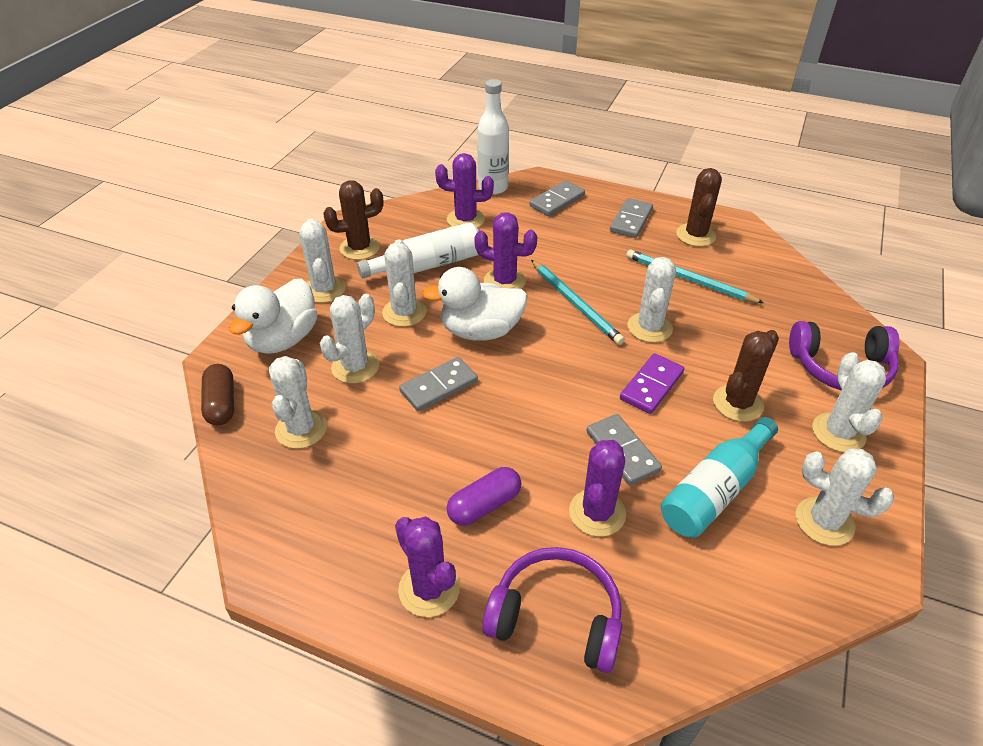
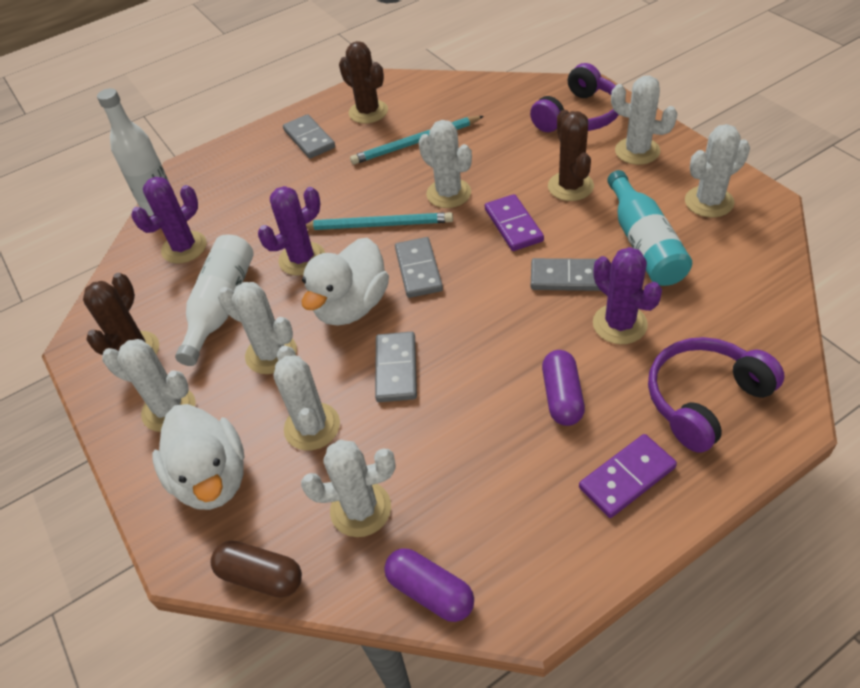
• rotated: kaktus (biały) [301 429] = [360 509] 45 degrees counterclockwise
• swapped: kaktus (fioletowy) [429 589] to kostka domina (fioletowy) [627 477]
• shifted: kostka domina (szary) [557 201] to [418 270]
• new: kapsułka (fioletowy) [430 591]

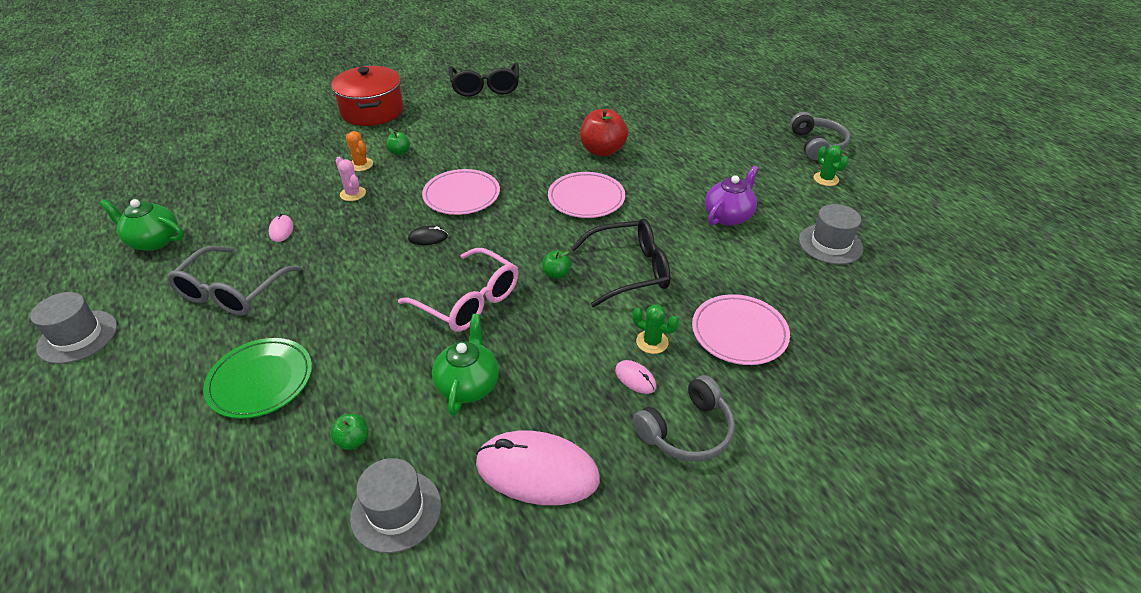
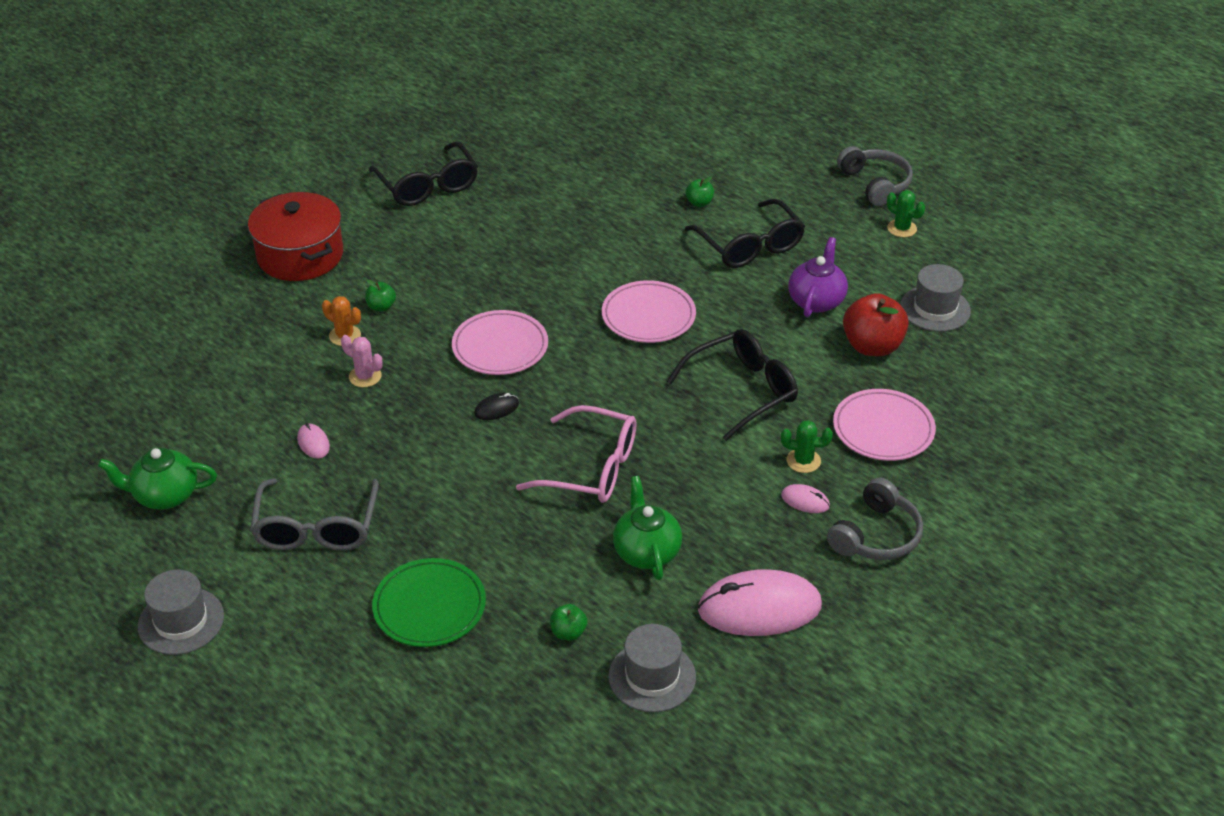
• shifted: jabłko (zielony) [556 274] to [699 203]
• shifted: jabłko (czerwony) [602 151] to [872 346]
• new: okulary (czarny) [750 246]

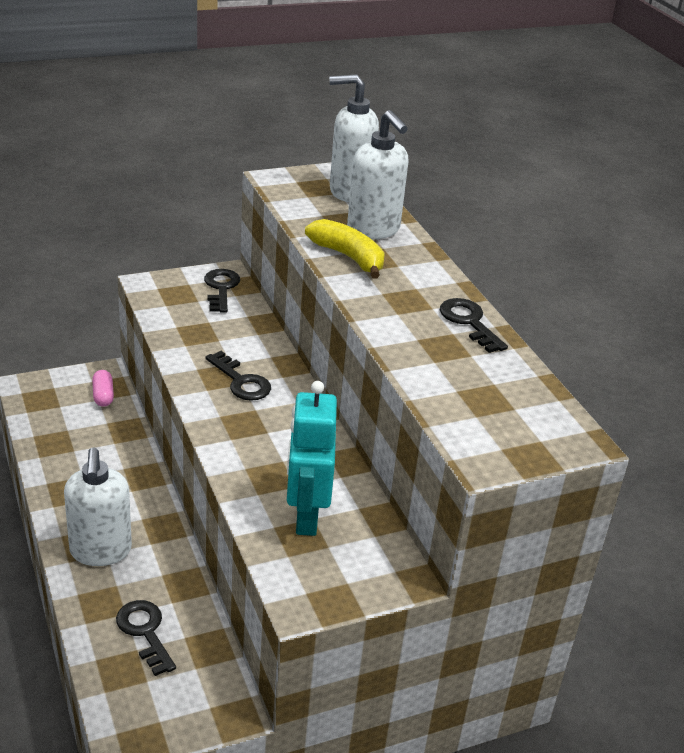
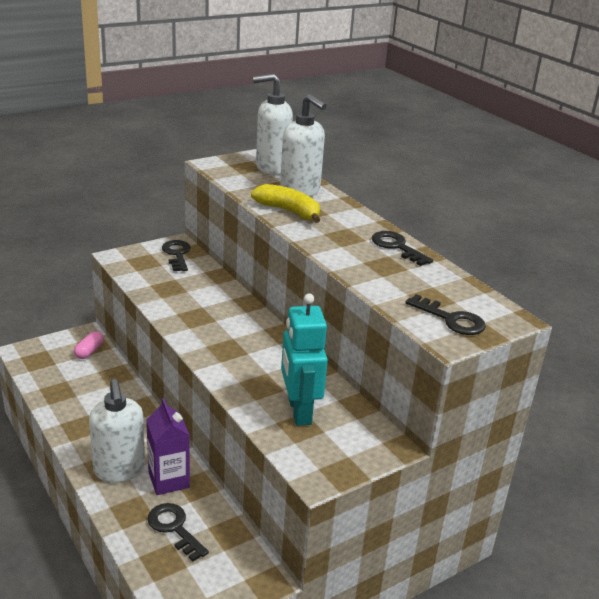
• rotated: kapsułka (różowy) [103 395] = [89 351] 45 degrees clockwise
• shifted: klucz (czarny) [241 381] to [451 319]
• new: karton mleka (fioletowy) [169 480]

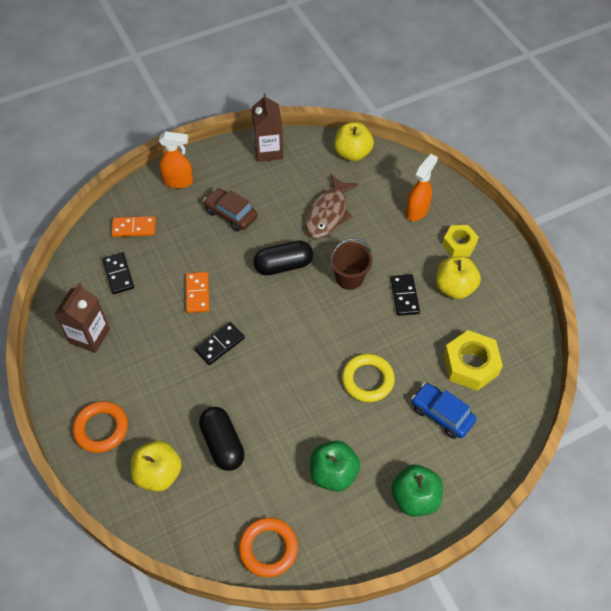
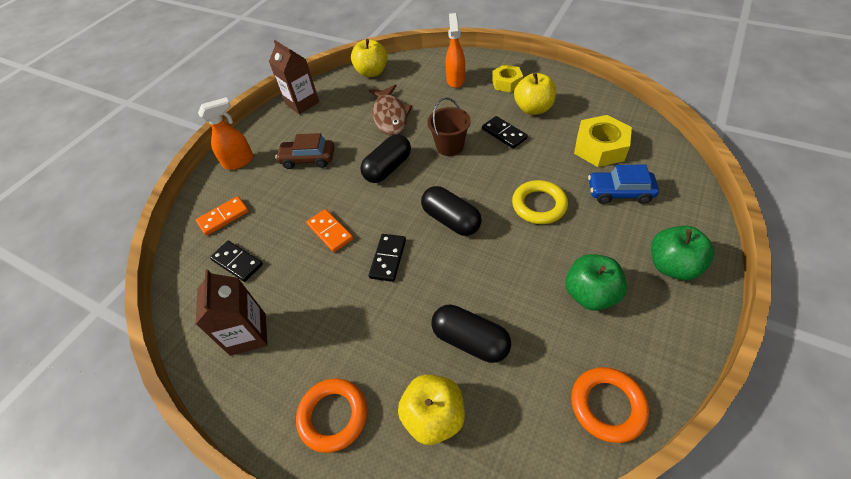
• new: kapsułka (czarny) [451 220]

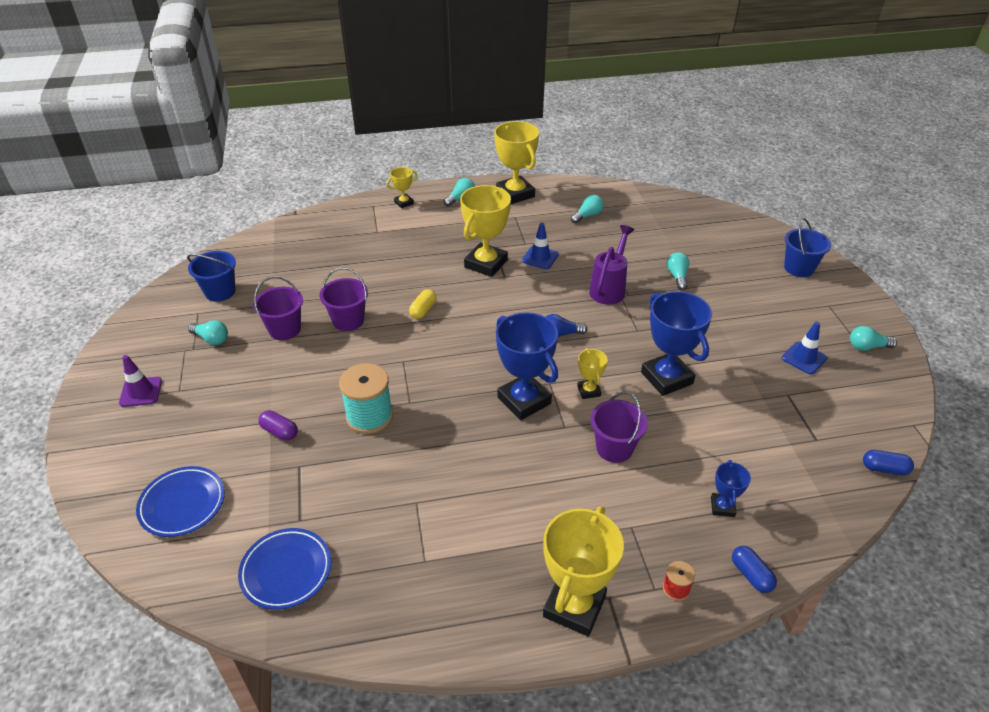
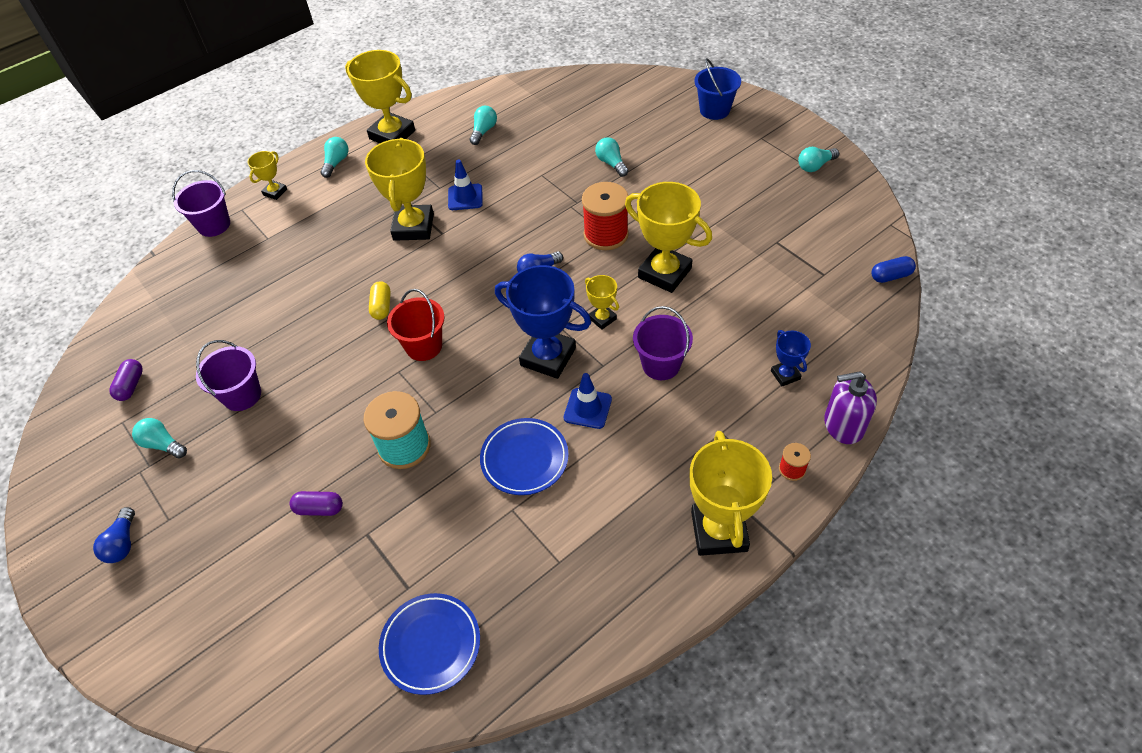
• swapped: pachołek (fioletowy) [141 392] to żarówka (niebieski) [122 543]
• shifted: talerz (niebieski) [182 504] to [524 459]
• swapped: wiadro (niebieski) [220 292] to kapsułka (fioletowy) [131 386]
• rotated: żarówka (turkusowy) [211 339] = [162 444] 150 degrees counterclockwise
• shifted: wiadro (fioletowy) [348 320] to [214 225]
• gone: konewka (fioletowy) [609 288]
• repainted: puchar (niebieski) [666 378] to puchar (żółty) [664 273]
• swapped: kapsułka (niebieski) [751 575] to dozownik mydła (fioletowy) [843 425]
• shifted: pachołek (niebieski) [804 358] to [587 408]
• new: wiadro (czerwony) [424 346]
• new: szpulka (czerwony) [606 234]

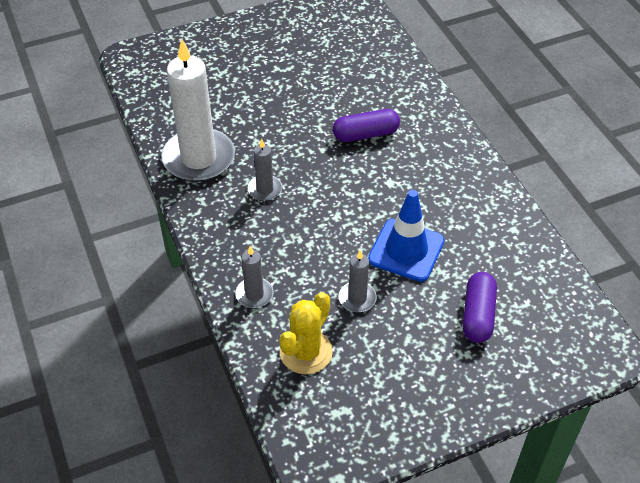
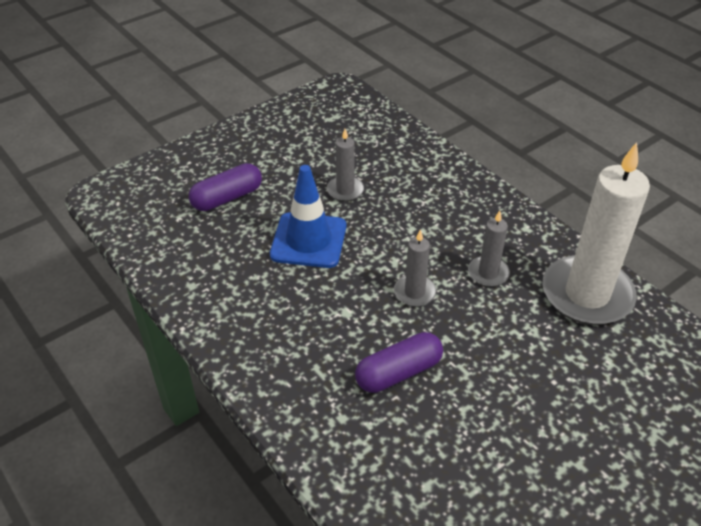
• shifted: świeca (szary) [254 294] to [414 292]
• gone: kaktus (żółty) [306 352]
• rotated: kapsułka (fioletowy) [478 315] = [227 198] 60 degrees clockwise

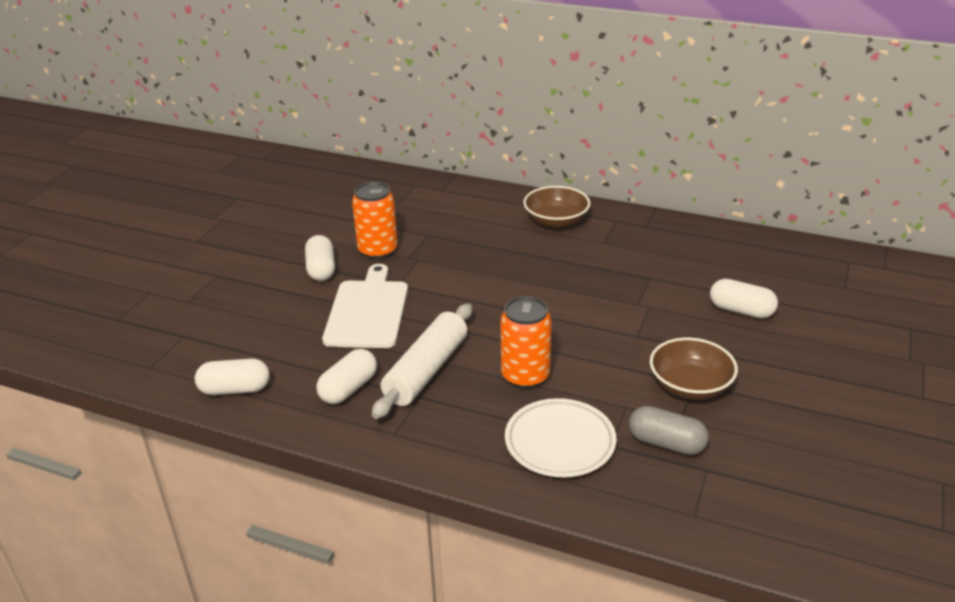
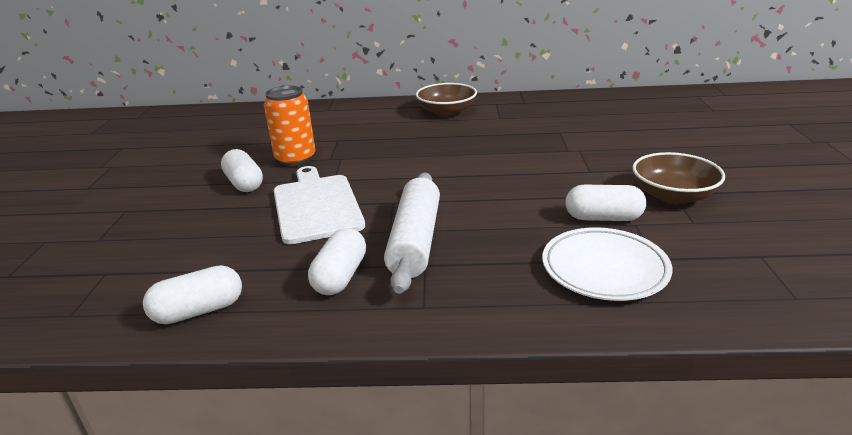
• gone: puszka (pomarańczowy) [525 376]
• gone: kapsułka (szary) [666 443]
• shifted: kapsułka (biały) [741 310] to [603 218]

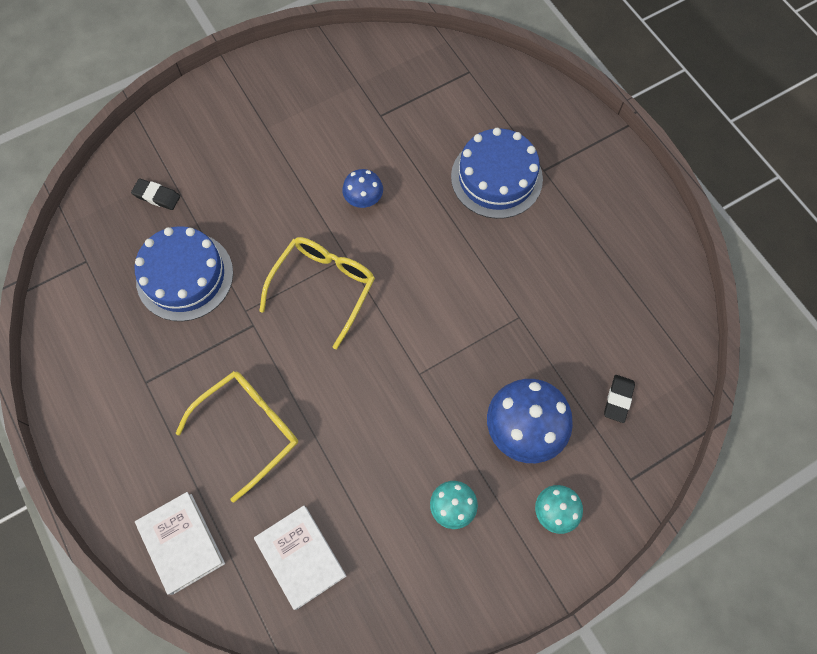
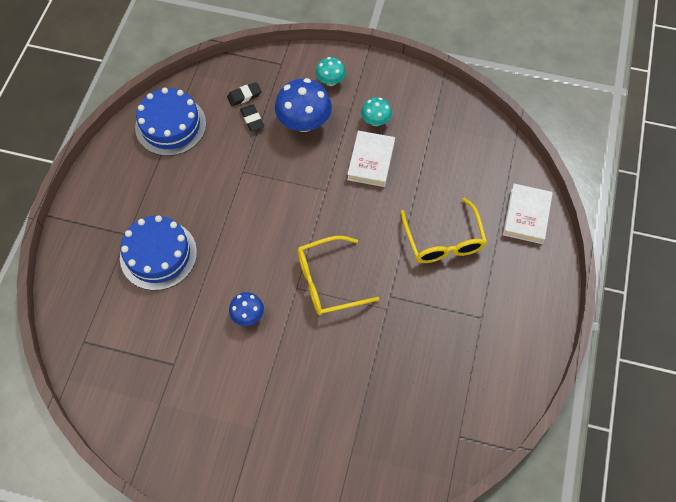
• shifted: gumka do mazania (czarny) [157 196] to [252 119]
• shifted: tort (niebieski) [185 276] to [170 125]
• rotated: okulary (żółty) [249 429] = [443 240] 105 degrees counterclockwise
• shifted: książka (biały) [301 557] to [371 161]

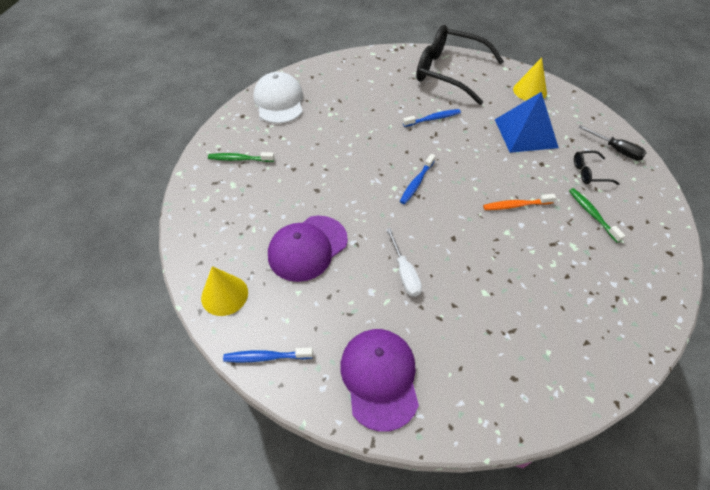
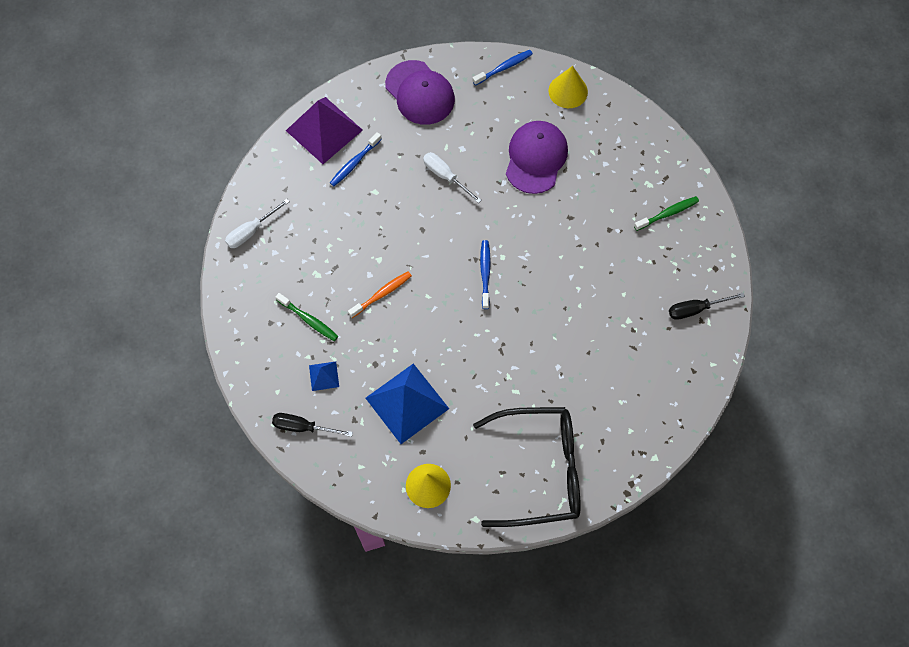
• swapped: czapka (biały) [279 101] to śrubokręt (czarny) [696 309]
• shifted: szczoteczka do zębów (niebieski) [433 119] to [354 163]
• swapped: okulary (czarny) [589 172] to piramida (niebieski) [324 376]
• new: śrubokręt (biały) [251 231]
• new: piramida (fioletowy) [324 130]

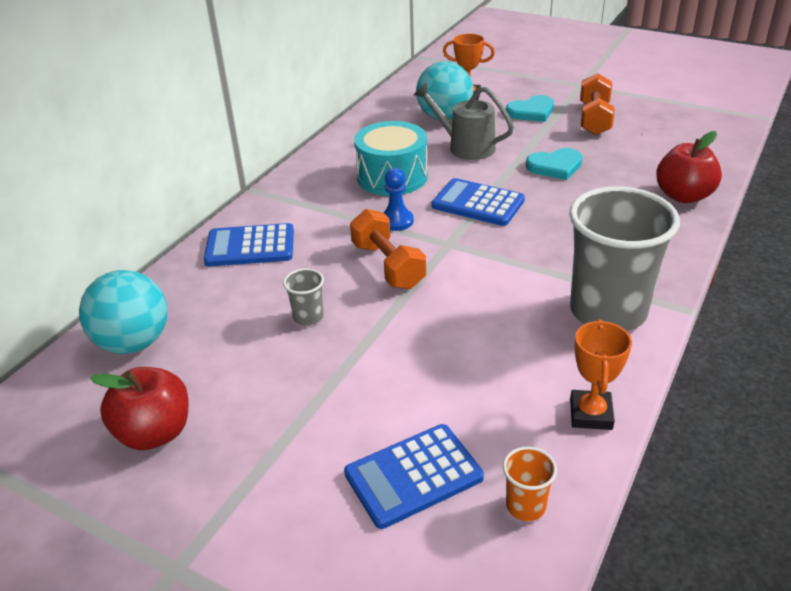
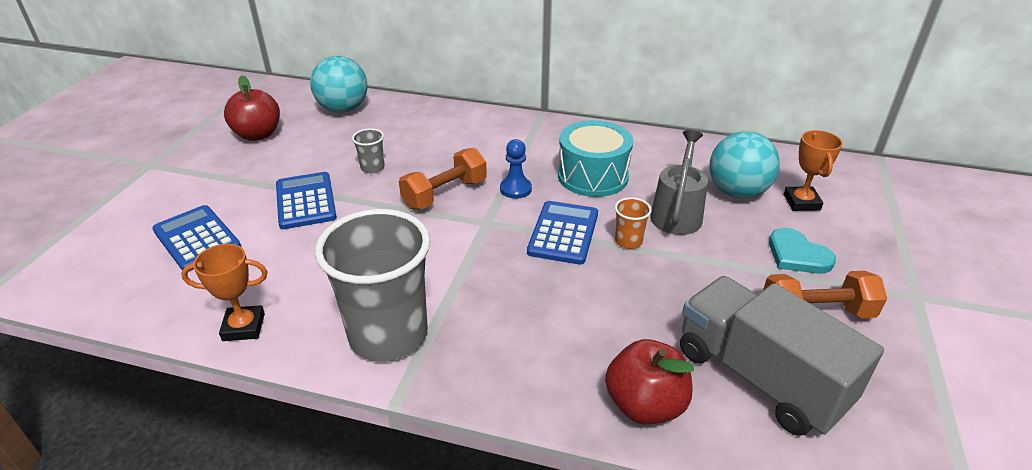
• shifted: kalkulator (niebieski) [250 246] to [305 201]
• shifted: szklanka (pomarańczowy) [525 506] to [628 241]
• gone: serce (turkusowy) [555 166]
• new: ciężarówka (szary) [760 377]

